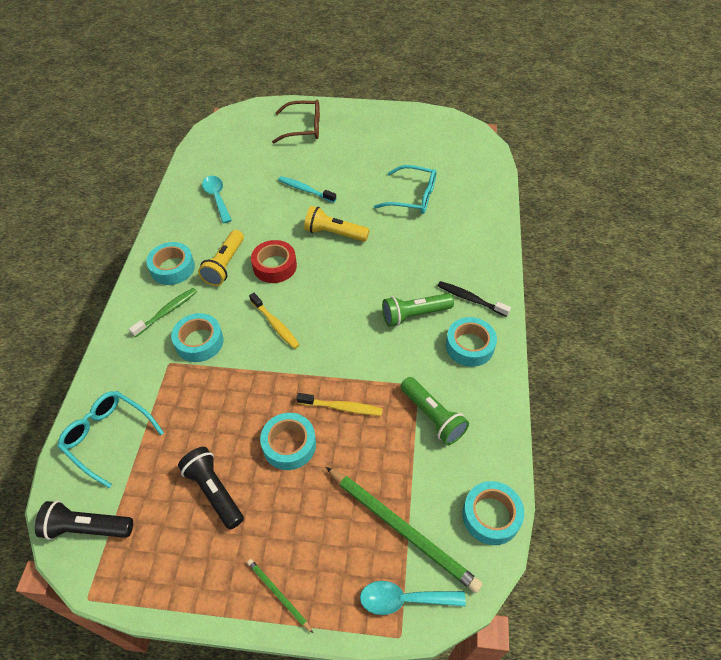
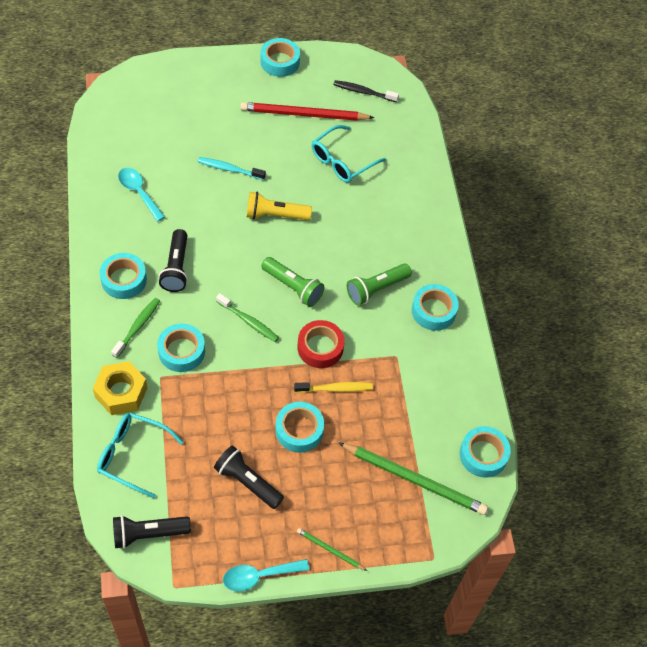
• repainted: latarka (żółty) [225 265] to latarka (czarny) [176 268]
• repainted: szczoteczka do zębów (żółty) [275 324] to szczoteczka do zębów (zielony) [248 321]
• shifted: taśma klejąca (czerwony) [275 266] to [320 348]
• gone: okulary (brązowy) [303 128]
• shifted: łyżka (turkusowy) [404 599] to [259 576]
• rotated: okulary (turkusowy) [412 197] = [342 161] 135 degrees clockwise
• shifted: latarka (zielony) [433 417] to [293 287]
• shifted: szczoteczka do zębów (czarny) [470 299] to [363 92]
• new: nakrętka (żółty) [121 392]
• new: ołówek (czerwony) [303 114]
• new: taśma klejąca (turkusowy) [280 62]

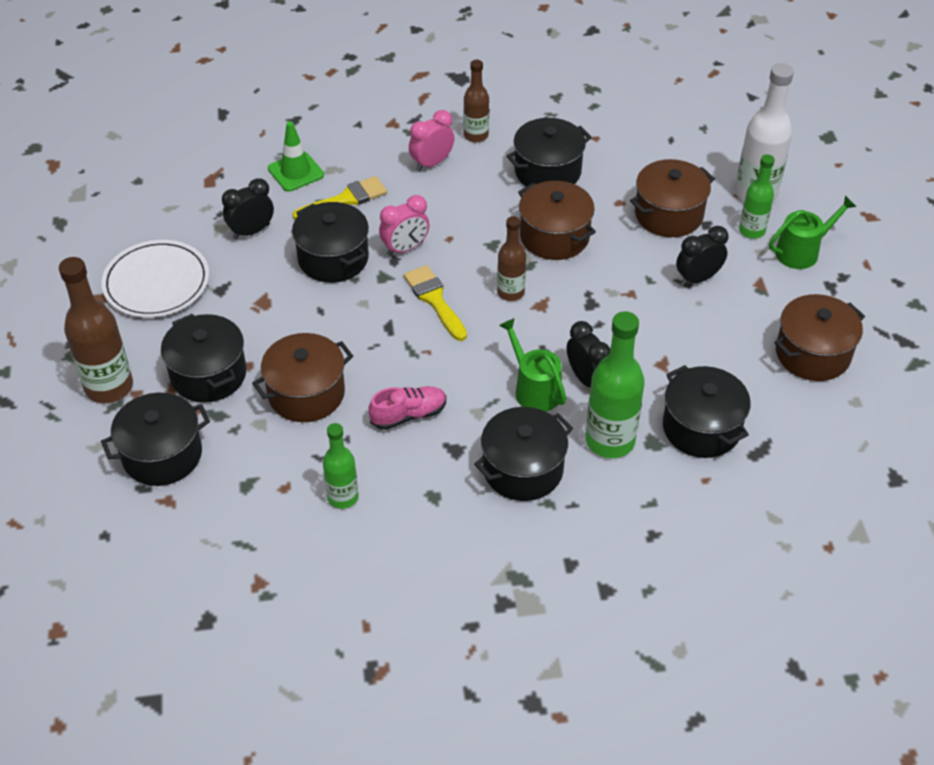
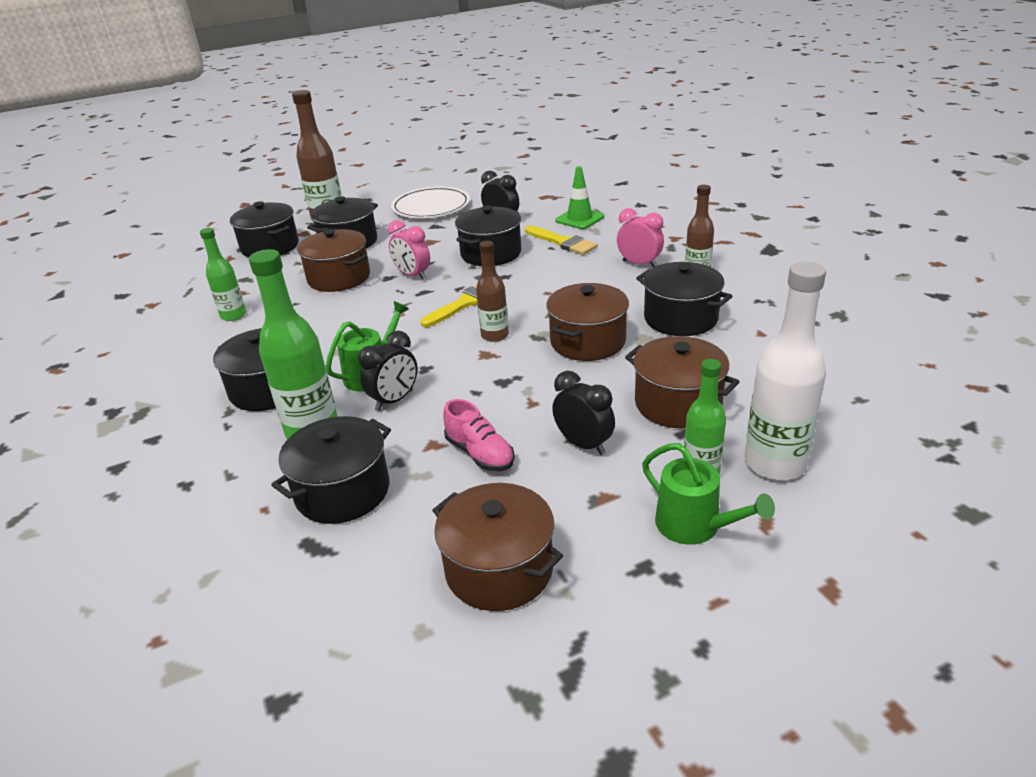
• shifted: but (różowy) [408 415] to [480 454]
• shifted: budzik (różowy) [405 248] to [412 275]

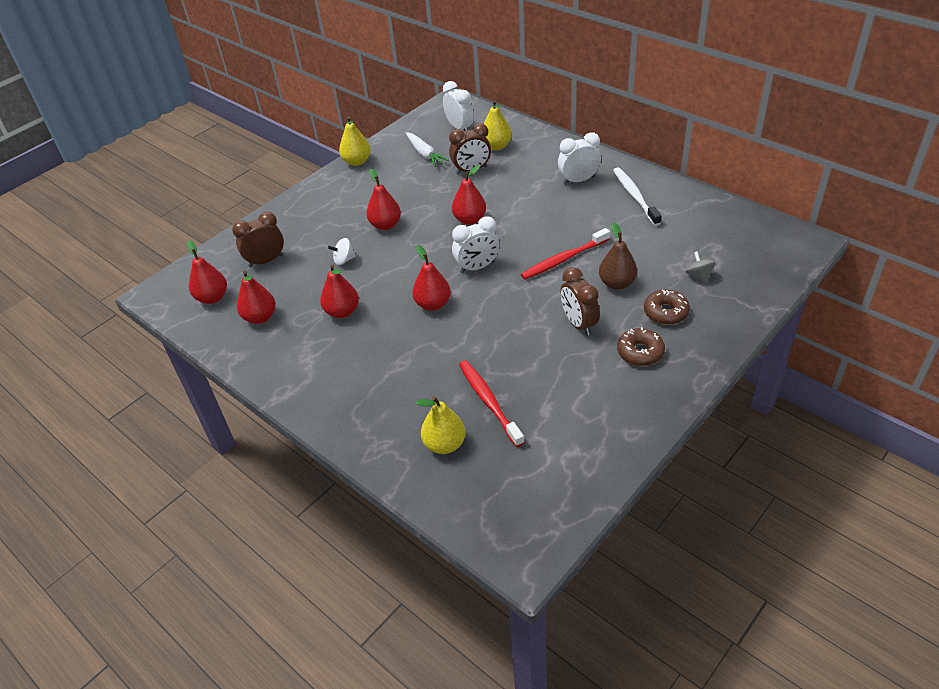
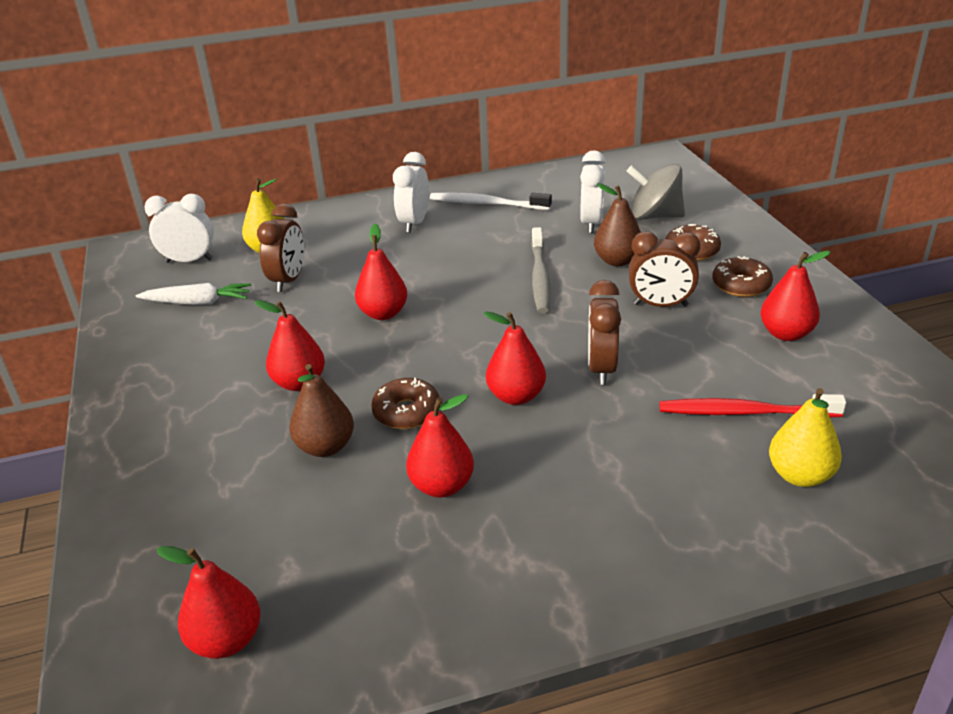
• shifted: budzik (brązowy) [266 261] to [602 369]
• shifted: gruszka (czerwony) [260 317] to [786 334]
• swapped: bączek (biały) [344 260] to gruszka (brązowy) [325 447]
• gone: gruszka (żółty) [357 161]
• shifted: budzik (biały) [477 267] to [591 223]
• repainted: szczoteczka do zębów (czerwony) [563 259] to szczoteczka do zębów (szary) [540 277]
• scaled: bączek (szary) [698 276] = [654 216] x1.87
• new: donut (brązowy) [406 412]

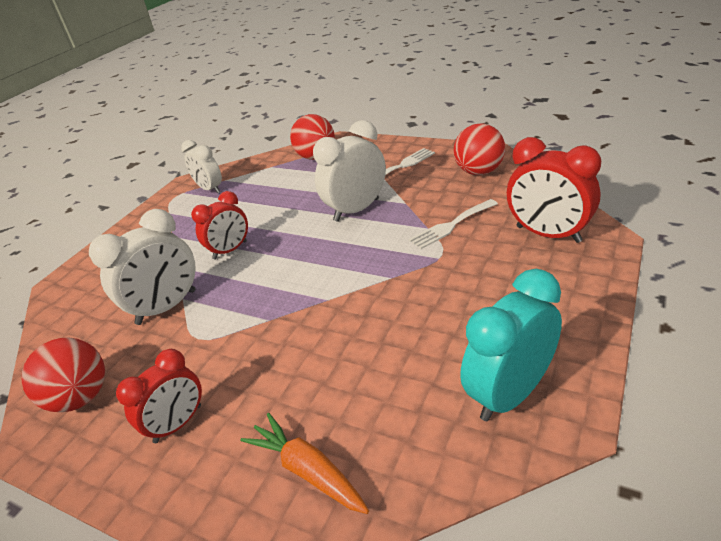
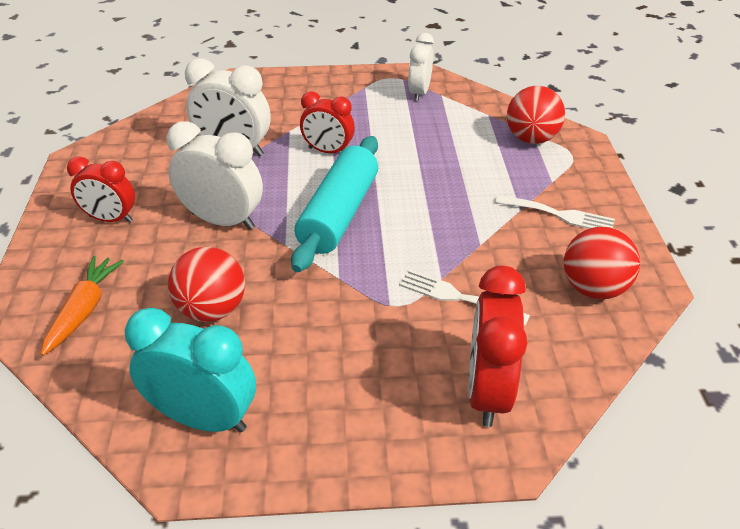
• shifted: piłka (czerwony) [81 397] to [212 310]
• shifted: budzik (biały) [356 210] to [223 220]
• new: wałek do ciasta (turkusowy) [339 214]

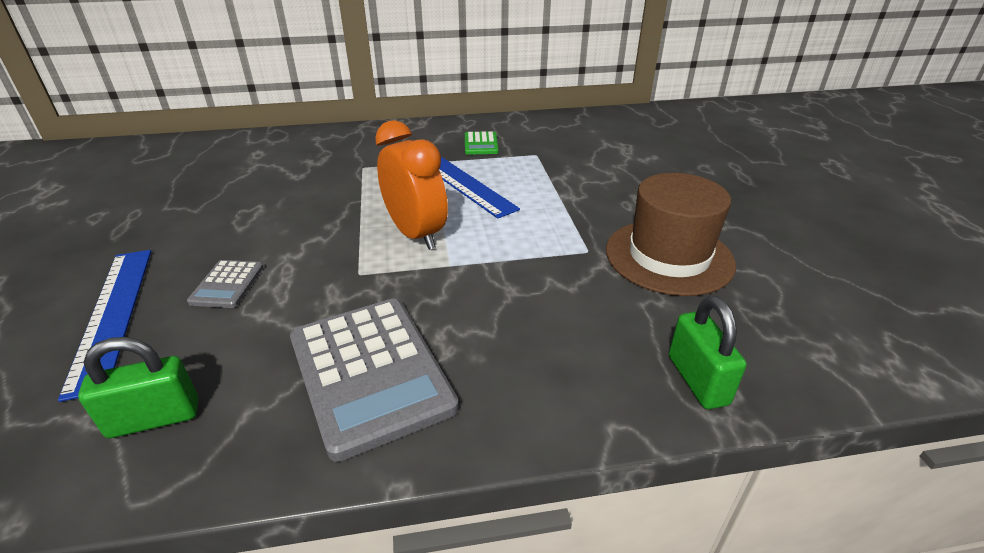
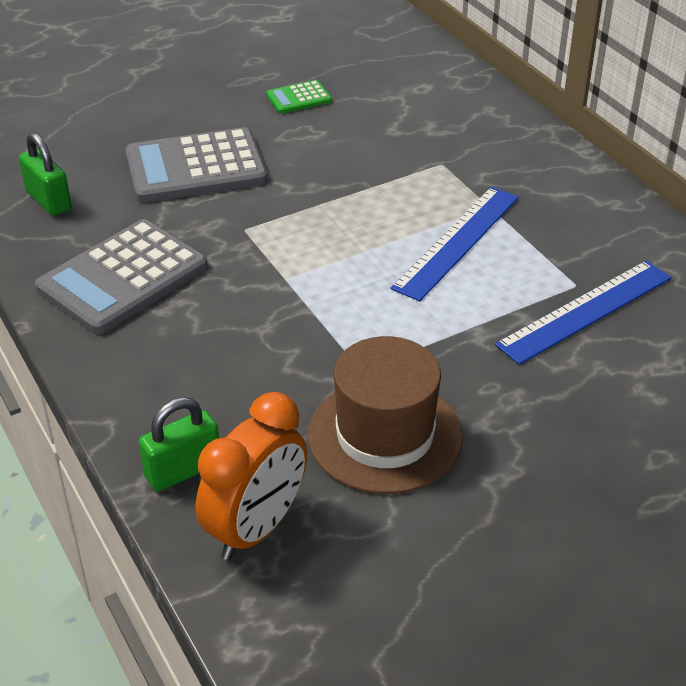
• shifted: linijka (niebieski) [112 315] to [585 311]
• scaled: kalkulator (szary) [227 284] = [196 167] x2.12
• shifted: budzik (pomarańczowy) [416 234] to [256 528]
• shifted: kalkulator (zielony) [481 144] to [299 98]

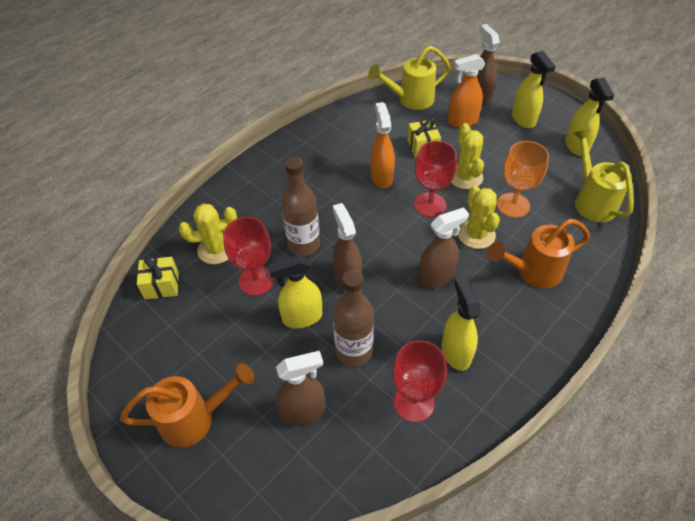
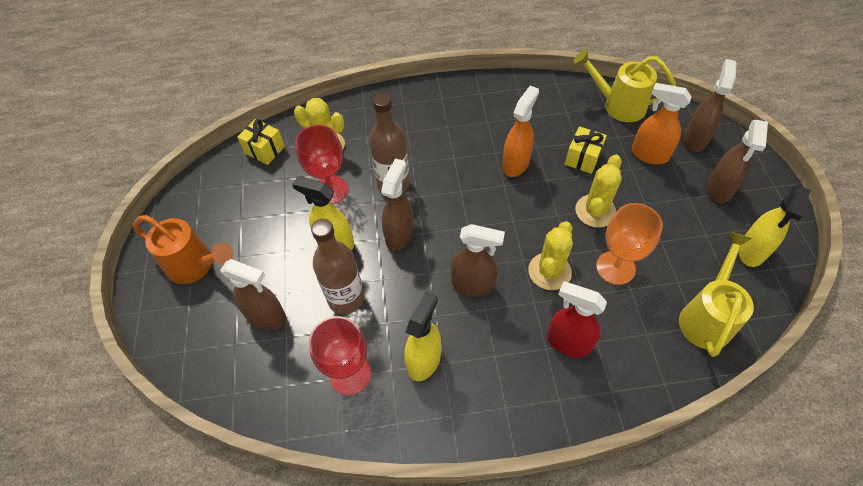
• gone: kielich (czerwony) [430 205]
• swapped: konewka (pomarańczowy) [533 272] to spryskiwacz (czerwony) [568 342]
• repainted: spryskiwacz (żółty) [523 119] to spryskiwacz (brązowy) [719 189]

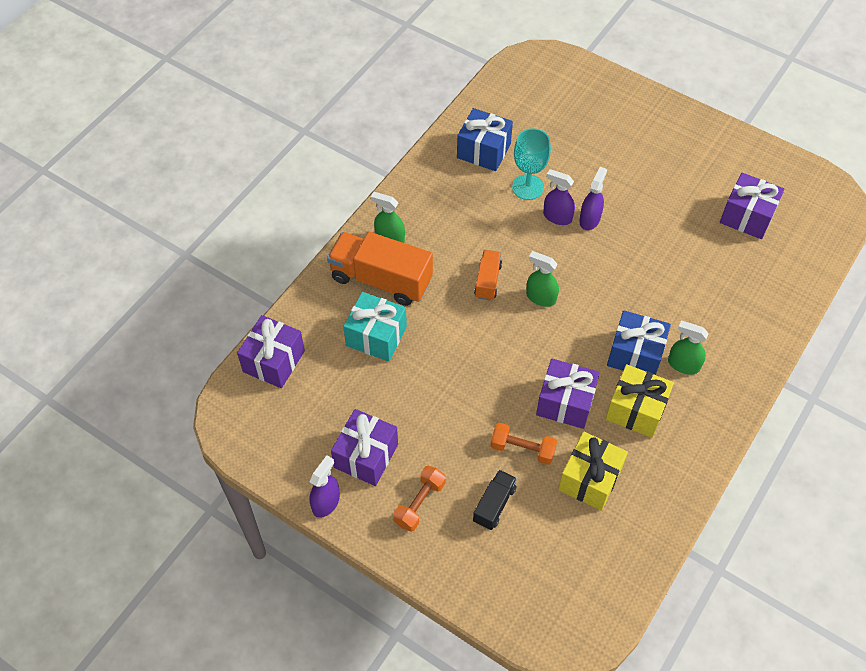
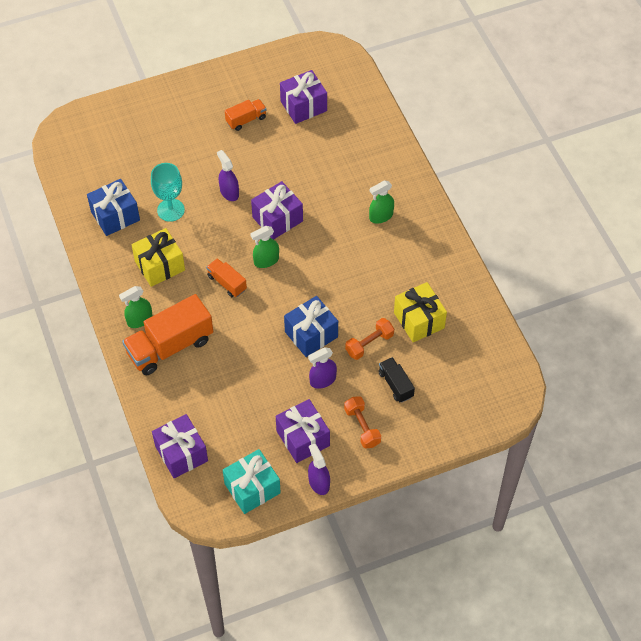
• shifted: prezent (turkusowy) [376 336] to [252 488]
• shifted: prezent (fioletowy) [565 403] to [277 219]
• shifted: spryskiwacz (fioletowy) [557 217] to [322 380]
• shifted: prezent (żółty) [636 410] to [160 266]
• shifted: prezent (niebieski) [635 354] to [311 334]
• new: ciężarówka (pomarańczowy) [246 120]

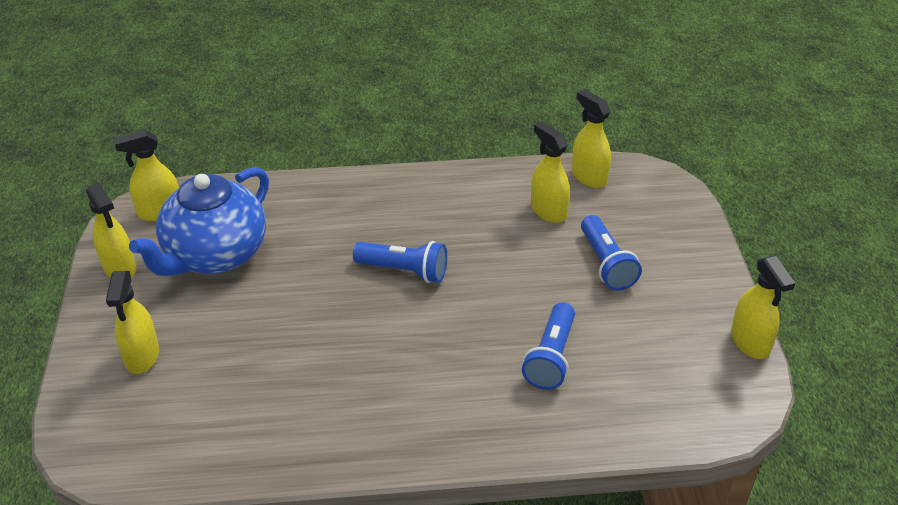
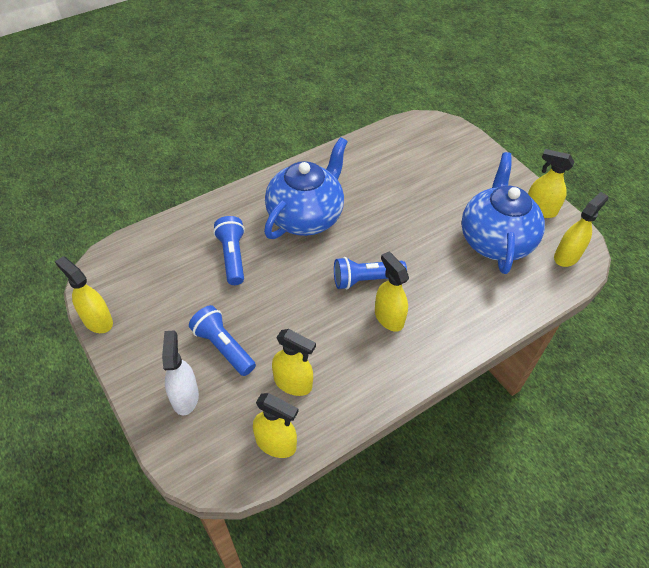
• shifted: spryskiwacz (żółty) [142 356] to [388 317]
• new: spryskiwacz (biały) [185 396]
• new: imbryk (niebieski) [306 217]

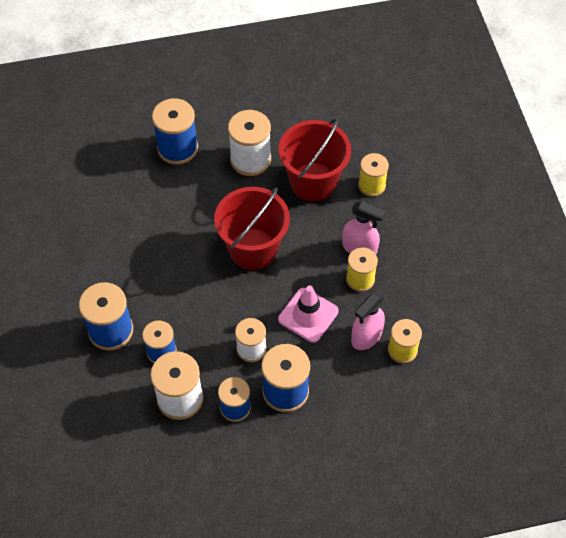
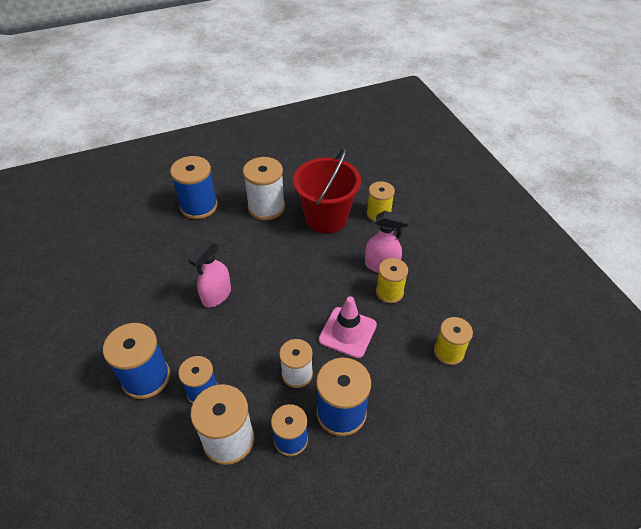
• gone: wiadro (czerwony) [253 249]
• shifted: spryskiwacz (różowy) [366 336] to [216 295]

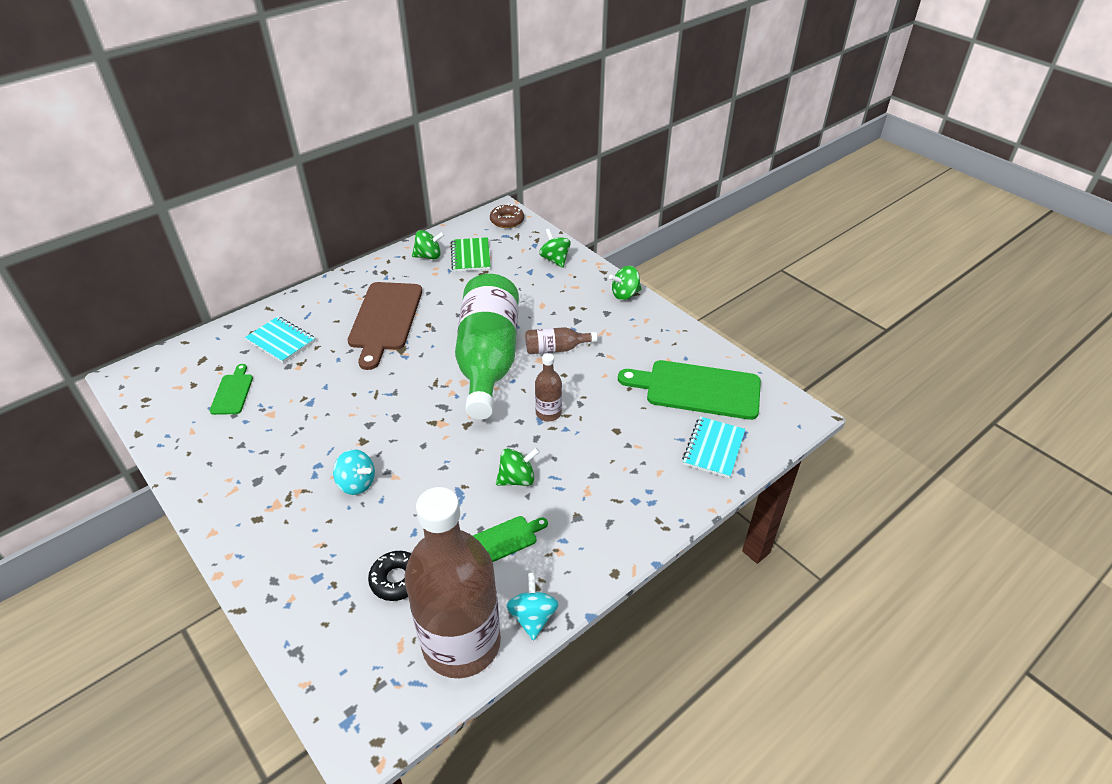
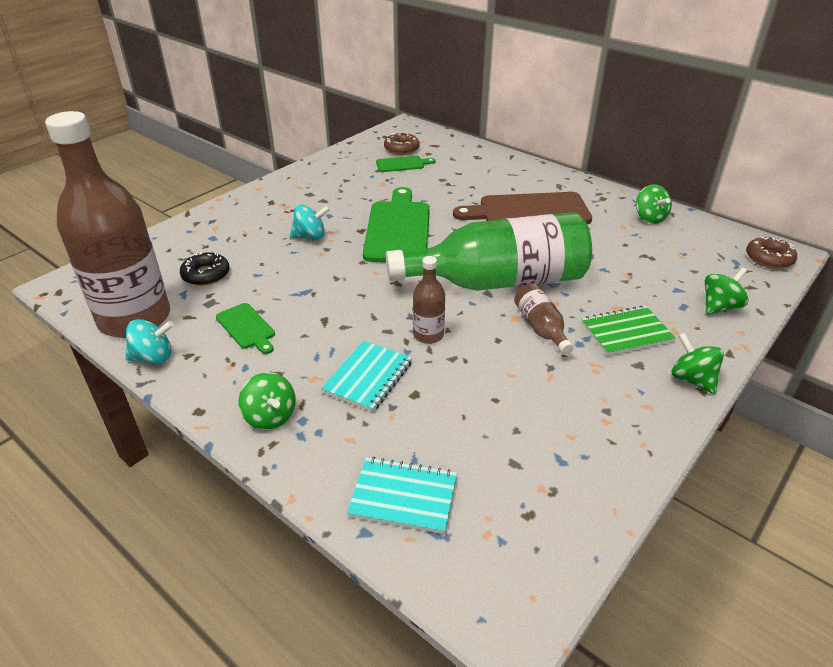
• shifted: zeszyt (turkusowy) [281 341] to [368 377]
• rotated: bączek (turkusowy) [357 483] = [310 236] 120 degrees counterclockwise
• shifted: zeszyt (zielony) [471 256] to [626 333]
• shifted: bączek (zielony) [517 479] to [270 417]
• shifted: deska do krojenia (zielony) [697 389] to [398 229]
• new: donut (brązowy) [401 149]

